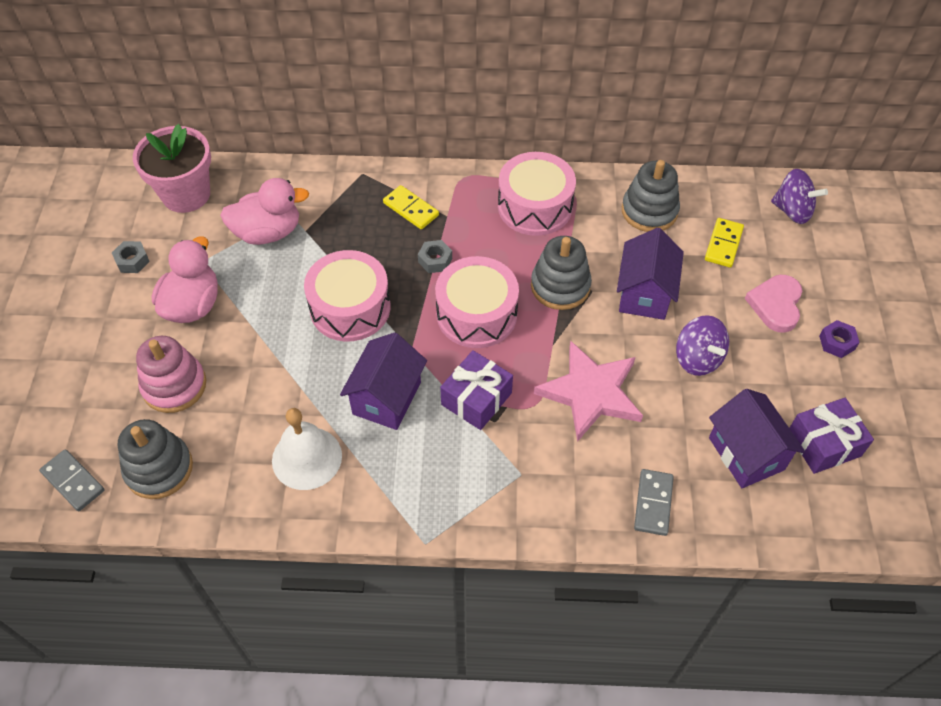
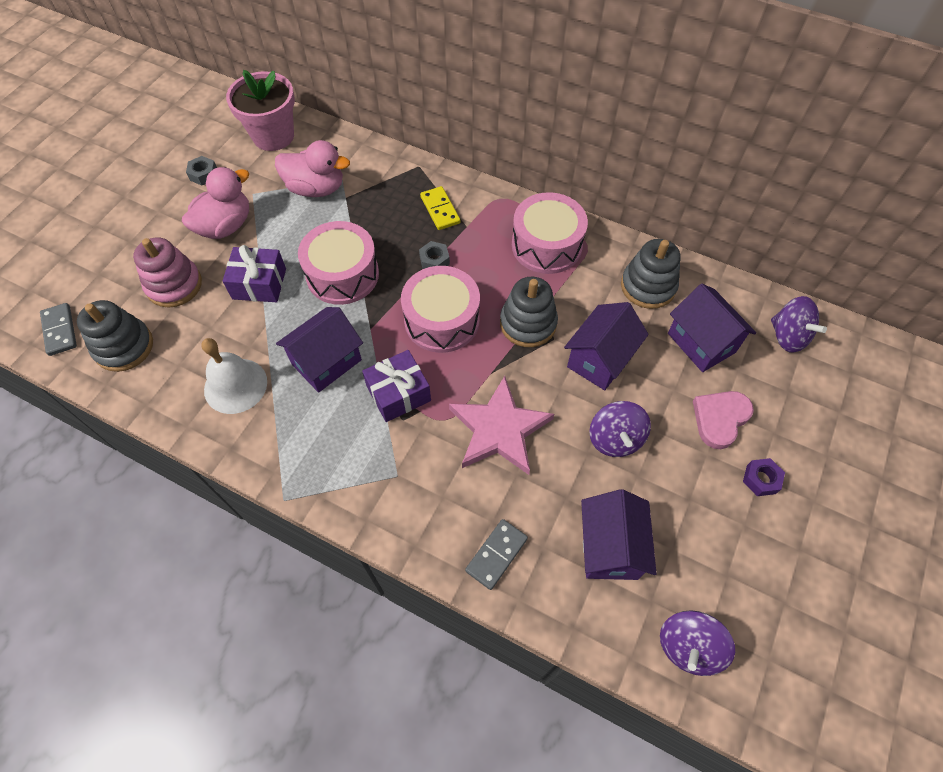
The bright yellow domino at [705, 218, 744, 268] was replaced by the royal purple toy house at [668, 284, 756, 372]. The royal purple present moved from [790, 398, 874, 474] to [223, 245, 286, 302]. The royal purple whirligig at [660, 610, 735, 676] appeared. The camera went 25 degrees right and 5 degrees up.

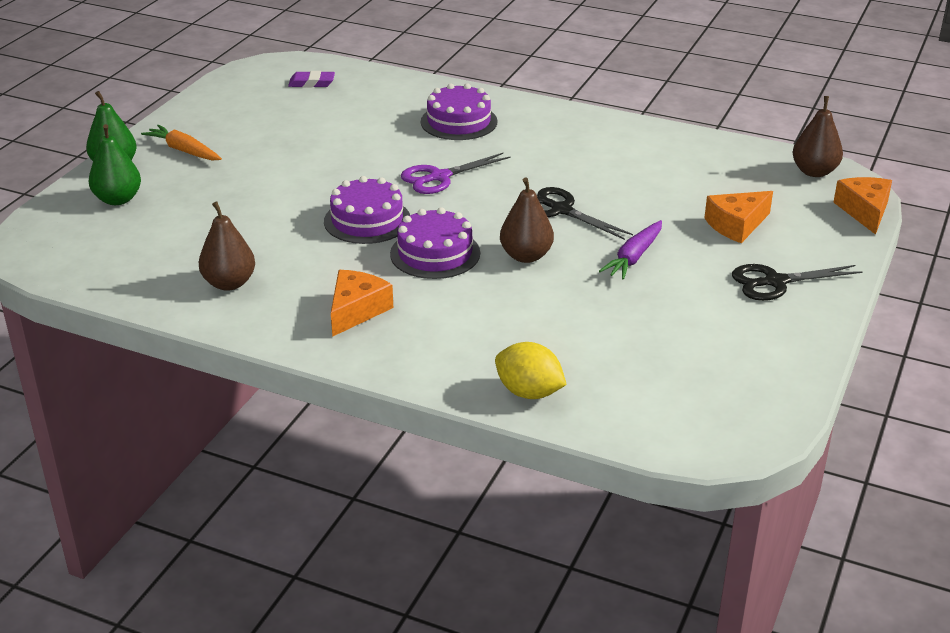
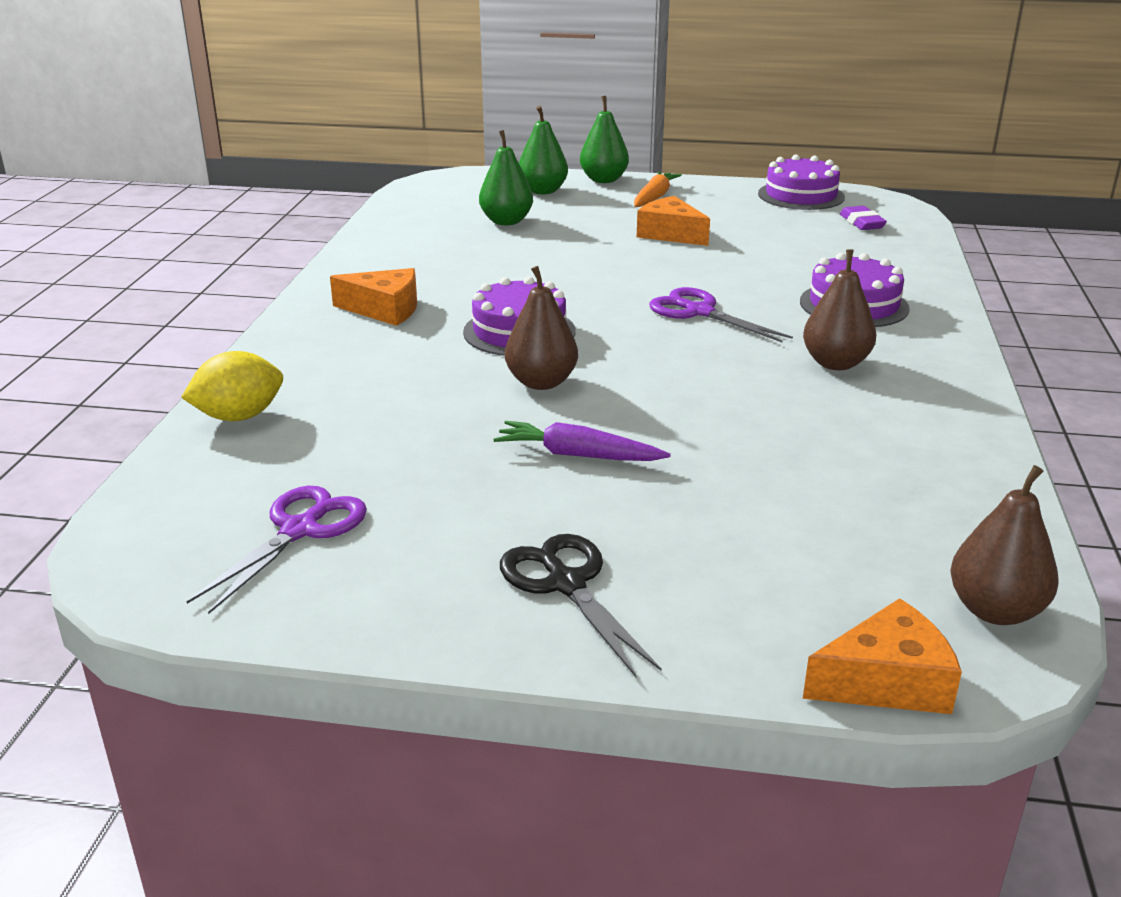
The royal purple cake moved from [324, 176, 410, 244] to [758, 155, 845, 210]. The jet-black pair of scissors at [537, 187, 633, 240] disappeared. The orange-coloured piece of cheese moved from [704, 191, 773, 243] to [637, 196, 710, 246]. The dark brown toy pear moved from [199, 201, 255, 291] to [803, 249, 876, 370]. The bright yellow toy lemon at [495, 342, 567, 399] turned 45 degrees clockwise. The green toy pear at [479, 130, 533, 225] appeared. The royal purple pair of scissors at [187, 486, 367, 614] appeared. The camera went 75 degrees right and 5 degrees down.

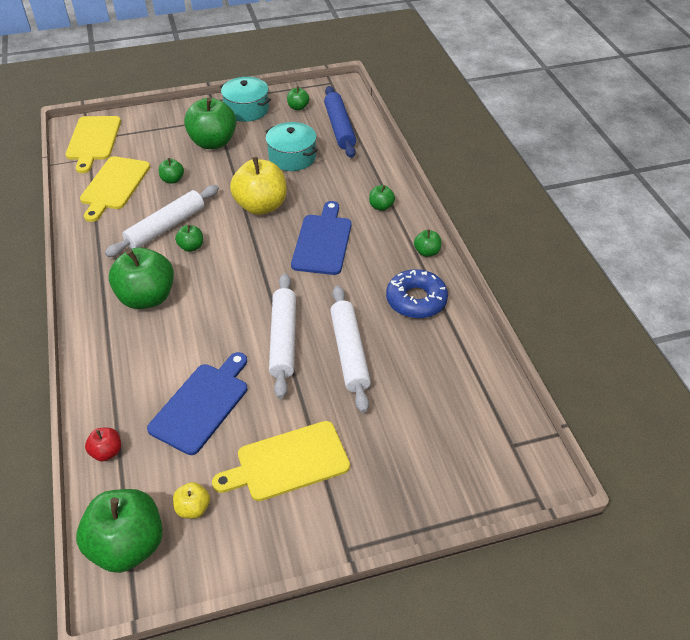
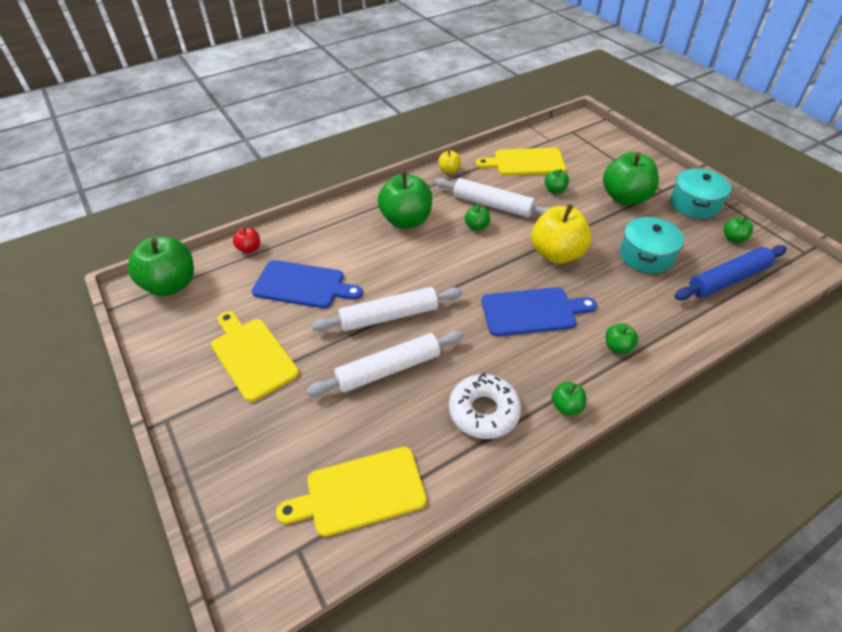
The bright yellow chopping board moved from [65, 116, 121, 173] to [276, 447, 427, 537]. The cobalt donut at [386, 269, 448, 318] became the snow-white donut at [449, 373, 521, 439]. The bright yellow apple moved from [173, 482, 210, 519] to [438, 150, 461, 174]. The camera went 75 degrees right and 0 degrees up.

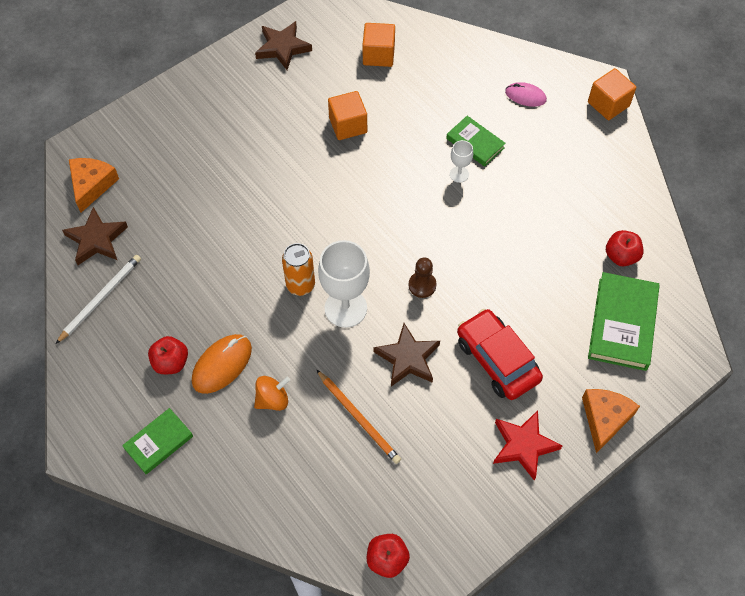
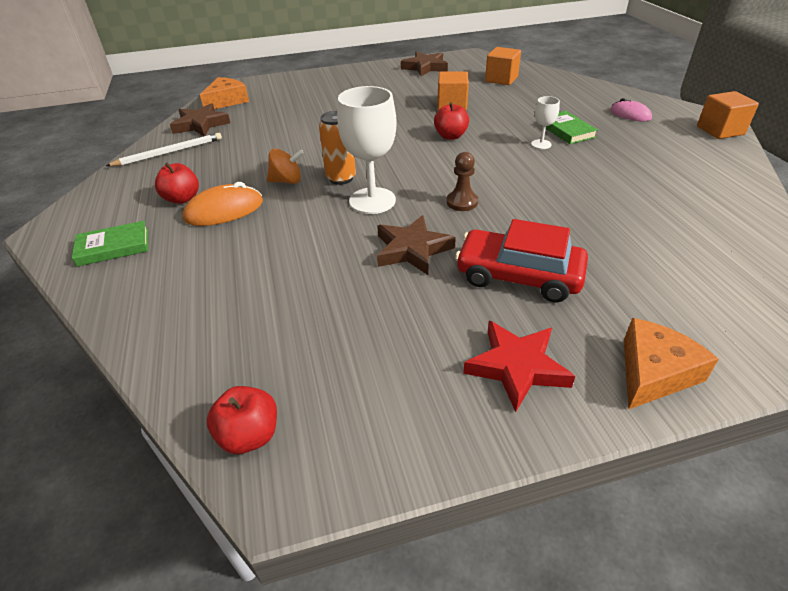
The crimson apple moved from [606, 230, 643, 266] to [434, 102, 469, 140]. The green hardback at [588, 272, 660, 371] disappeared. The crimson toy car at [457, 309, 543, 400] turned 60 degrees counterclockwise. The orange-coloured lead pencil at [316, 369, 401, 464] disappeared. The orange-coloured whirligig moved from [254, 376, 290, 411] to [267, 149, 304, 184]. The camera went 25 degrees right and 20 degrees down.

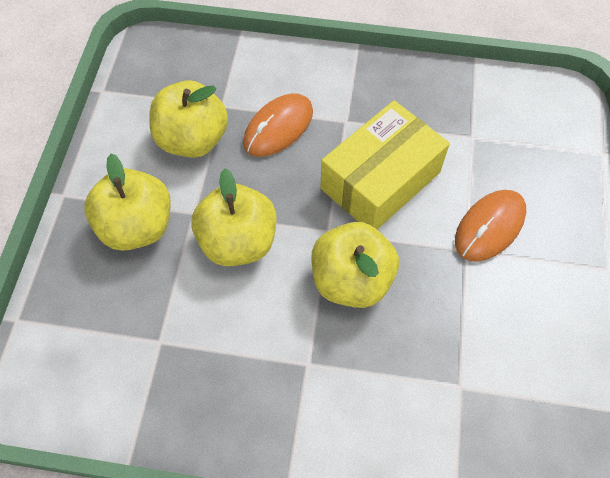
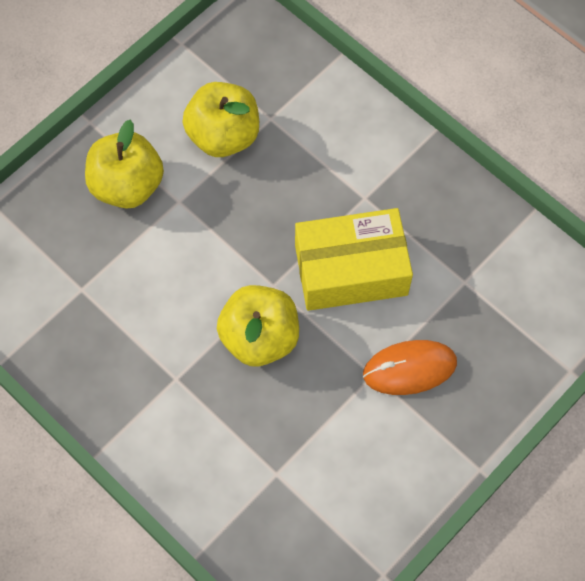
The orange-coloured computer mouse at [243, 93, 313, 157] disappeared. The bright yellow apple at [191, 169, 276, 266] disappeared. The camera went 35 degrees right and 5 degrees up.

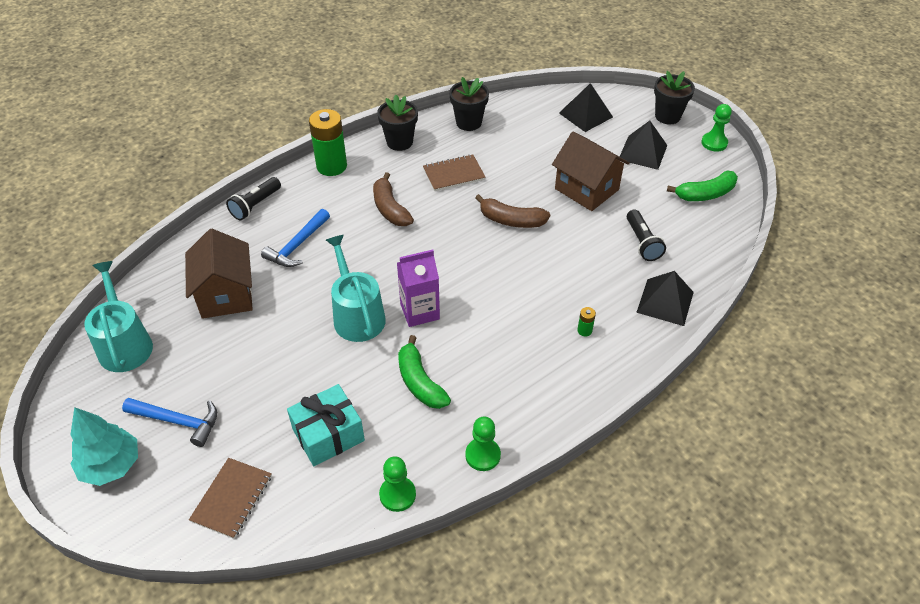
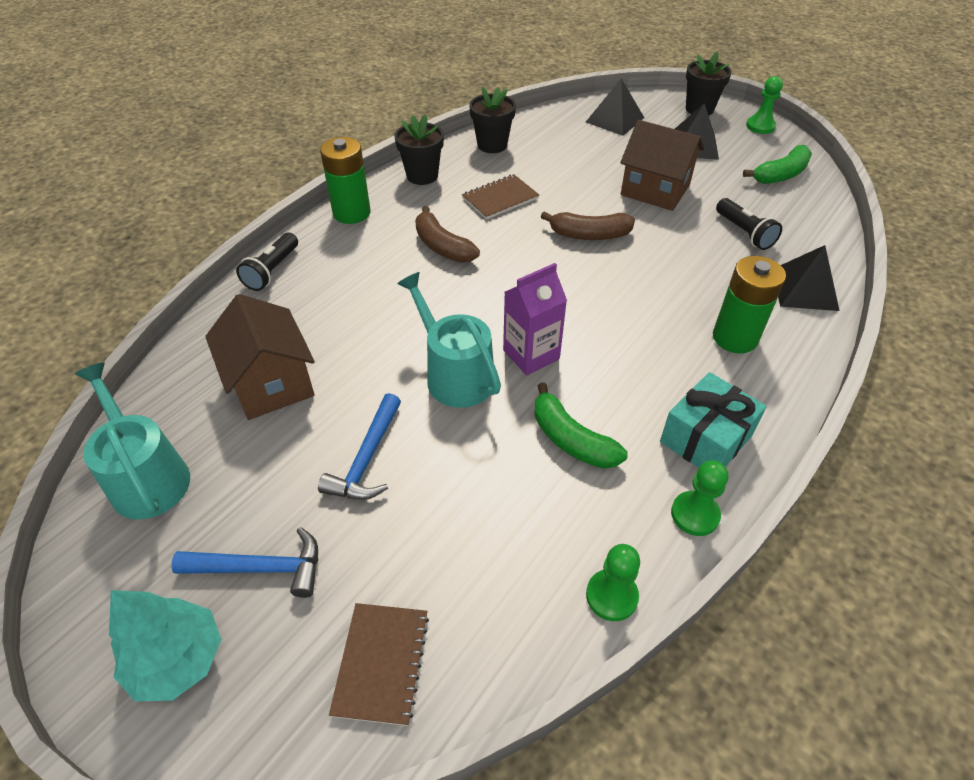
The cobalt claw hammer moved from [261, 209, 330, 267] to [318, 393, 401, 500]. The green battery at [577, 307, 596, 337] changed to 2.45 times the size. The turquoise present moved from [287, 384, 365, 466] to [660, 372, 766, 468]. The camera went 15 degrees left and 0 degrees up.

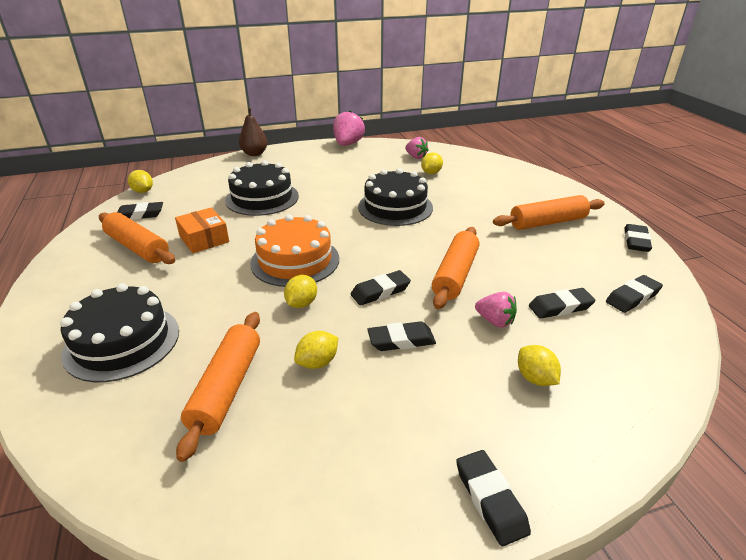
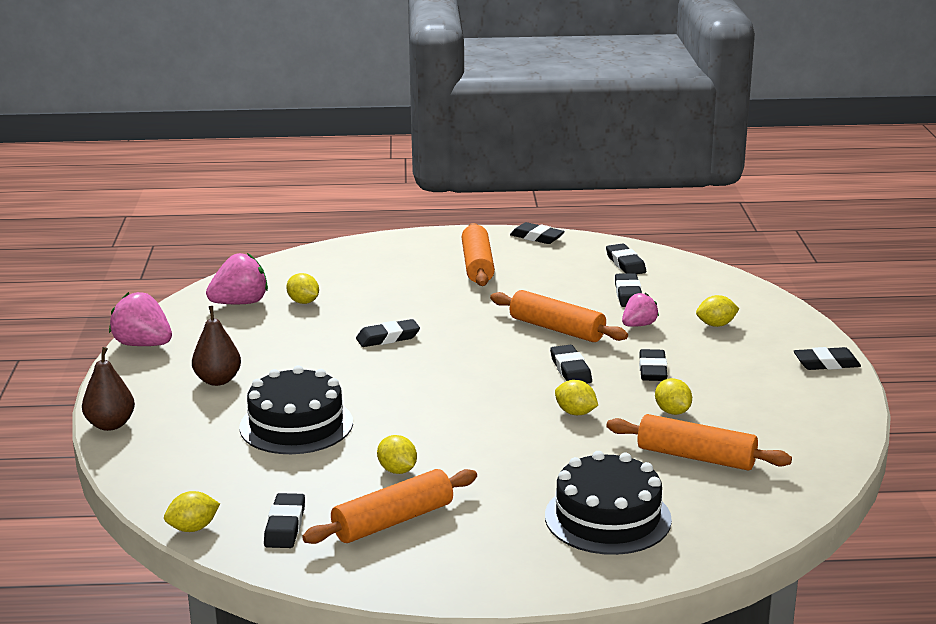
The rosy berry at [405, 137, 429, 159] changed to 1.60 times the size. The jet-black cake at [358, 168, 433, 226] was replaced by the jet-black pencil eraser at [356, 319, 420, 347]. The orange-coloured box at [175, 208, 229, 253] was replaced by the bright yellow toy lemon at [377, 435, 417, 474]. The orange-coloured cake at [250, 214, 339, 287] disappeared. The dark brown toy pear at [192, 306, 241, 386] appeared. The camera went 75 degrees left and 10 degrees down.

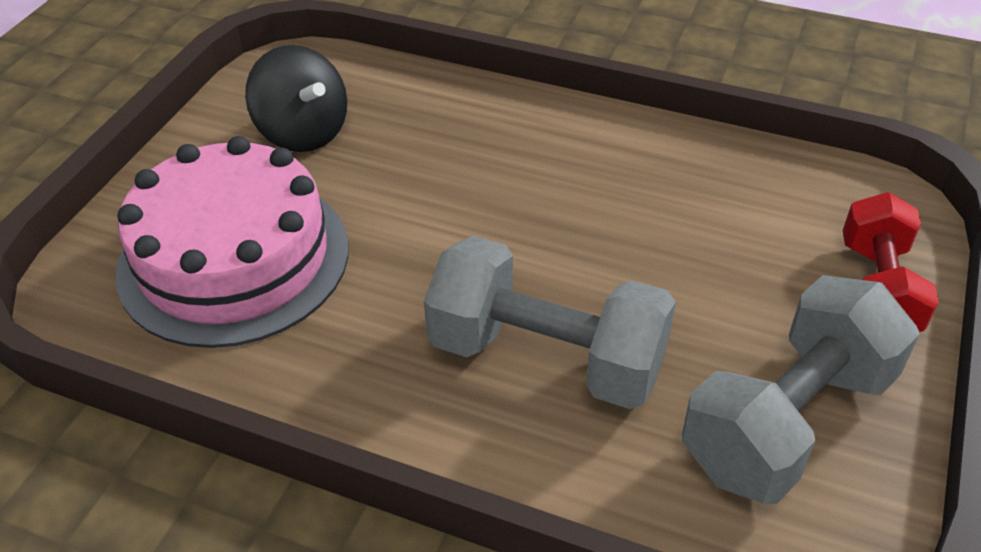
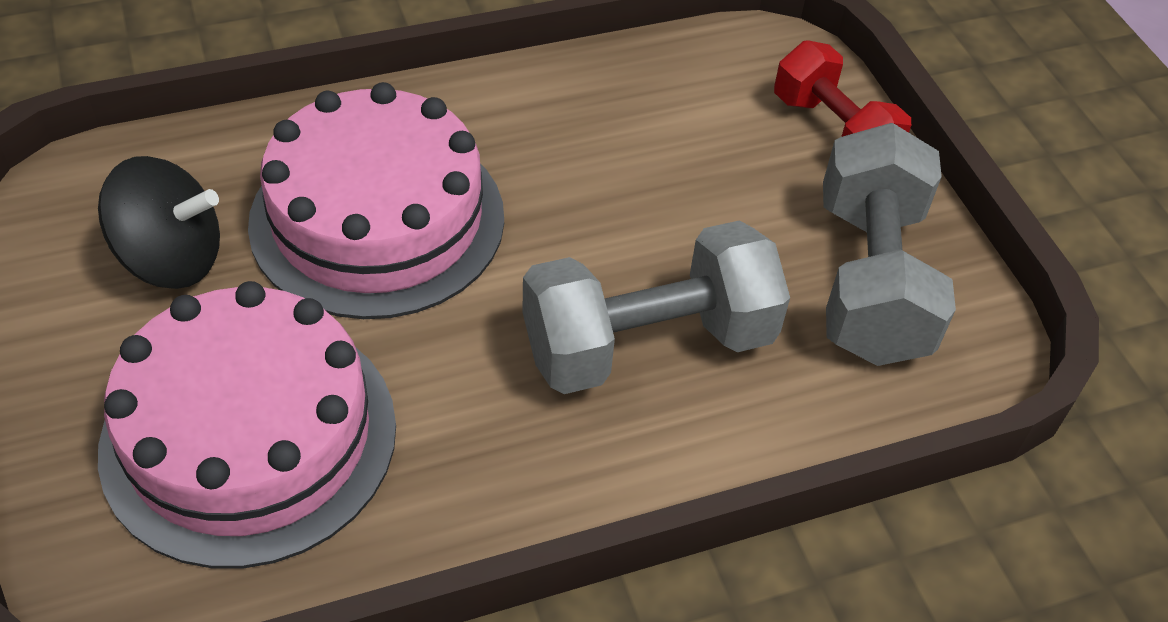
The rosy cake at [248, 82, 504, 319] appeared. The camera went 45 degrees left and 5 degrees up.

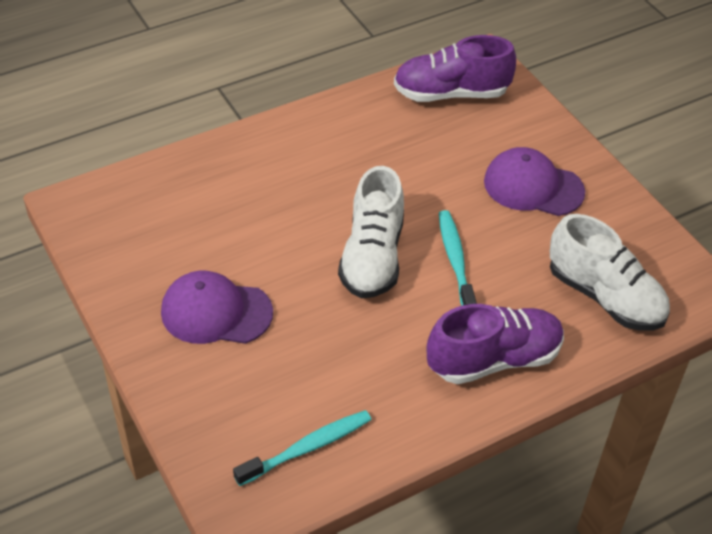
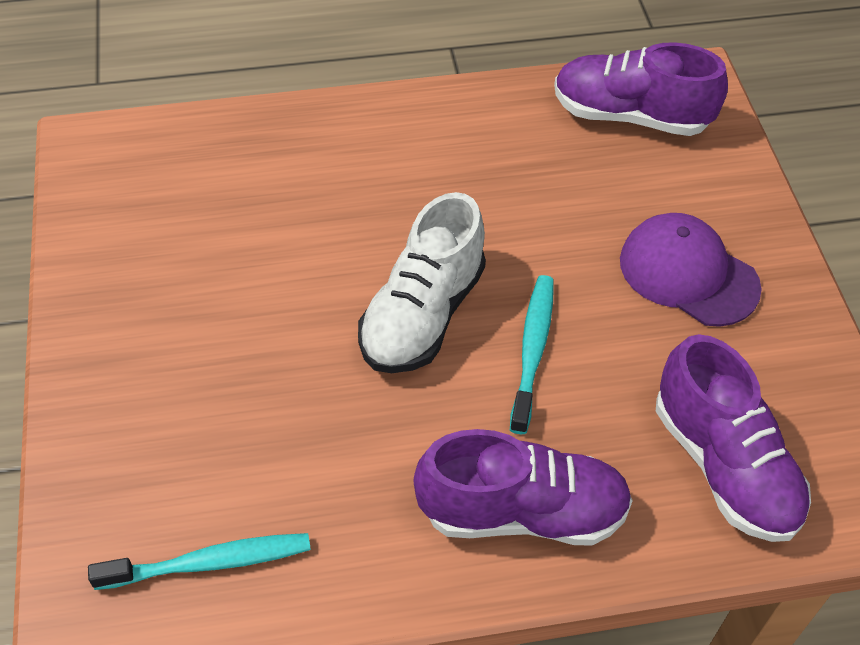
The snow-white shoe at [550, 214, 670, 330] became the royal purple shoe at [656, 334, 811, 542]. The royal purple peaked cap at [161, 271, 273, 344] disappeared. The camera went 20 degrees right and 5 degrees up.

